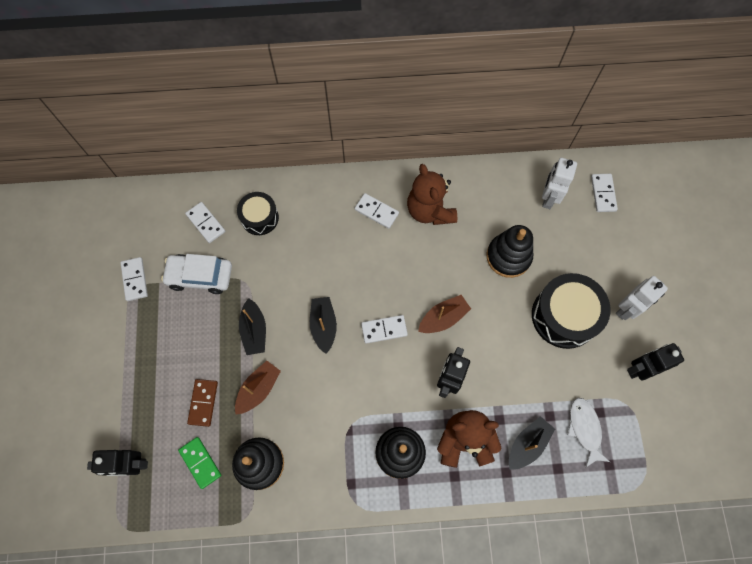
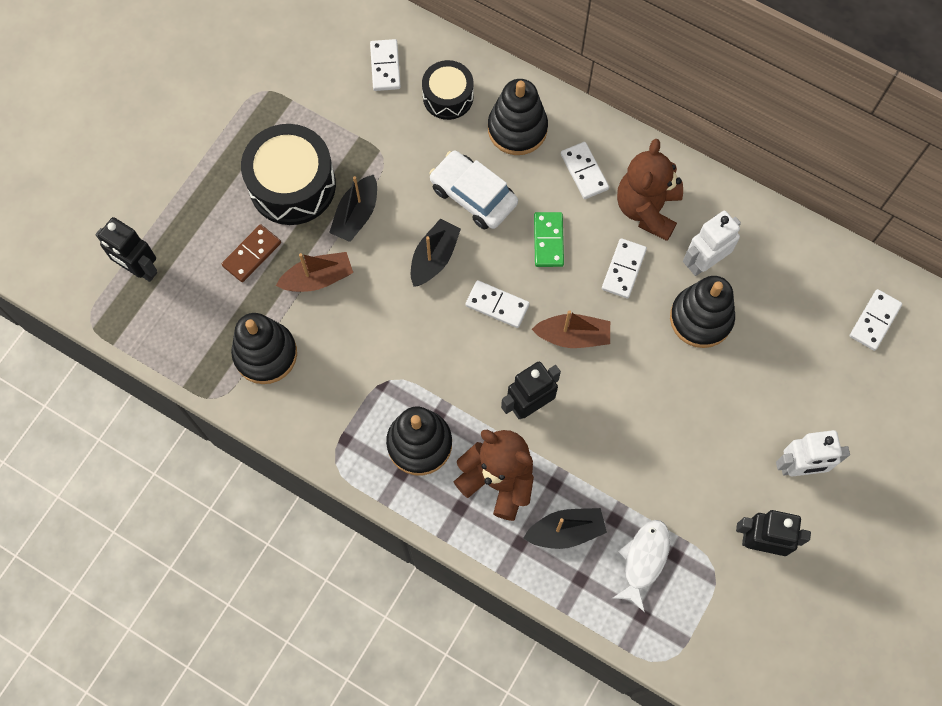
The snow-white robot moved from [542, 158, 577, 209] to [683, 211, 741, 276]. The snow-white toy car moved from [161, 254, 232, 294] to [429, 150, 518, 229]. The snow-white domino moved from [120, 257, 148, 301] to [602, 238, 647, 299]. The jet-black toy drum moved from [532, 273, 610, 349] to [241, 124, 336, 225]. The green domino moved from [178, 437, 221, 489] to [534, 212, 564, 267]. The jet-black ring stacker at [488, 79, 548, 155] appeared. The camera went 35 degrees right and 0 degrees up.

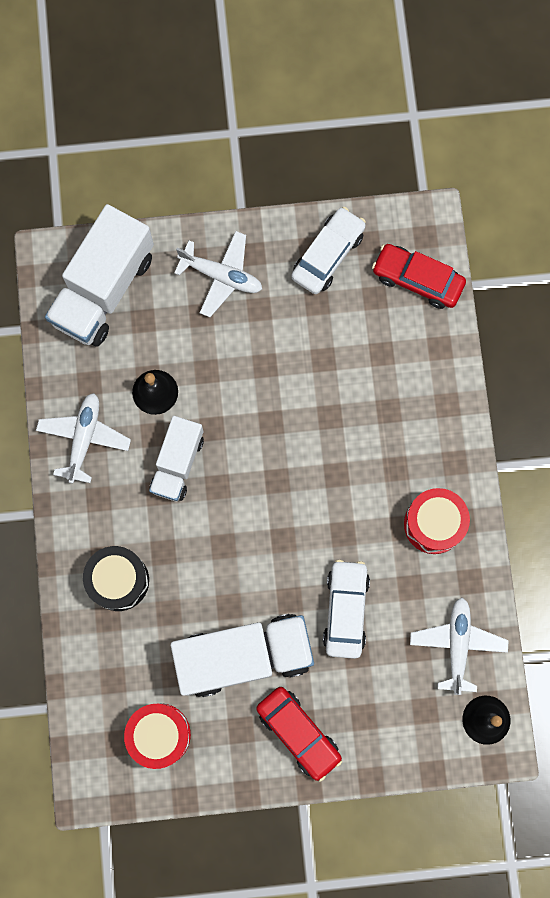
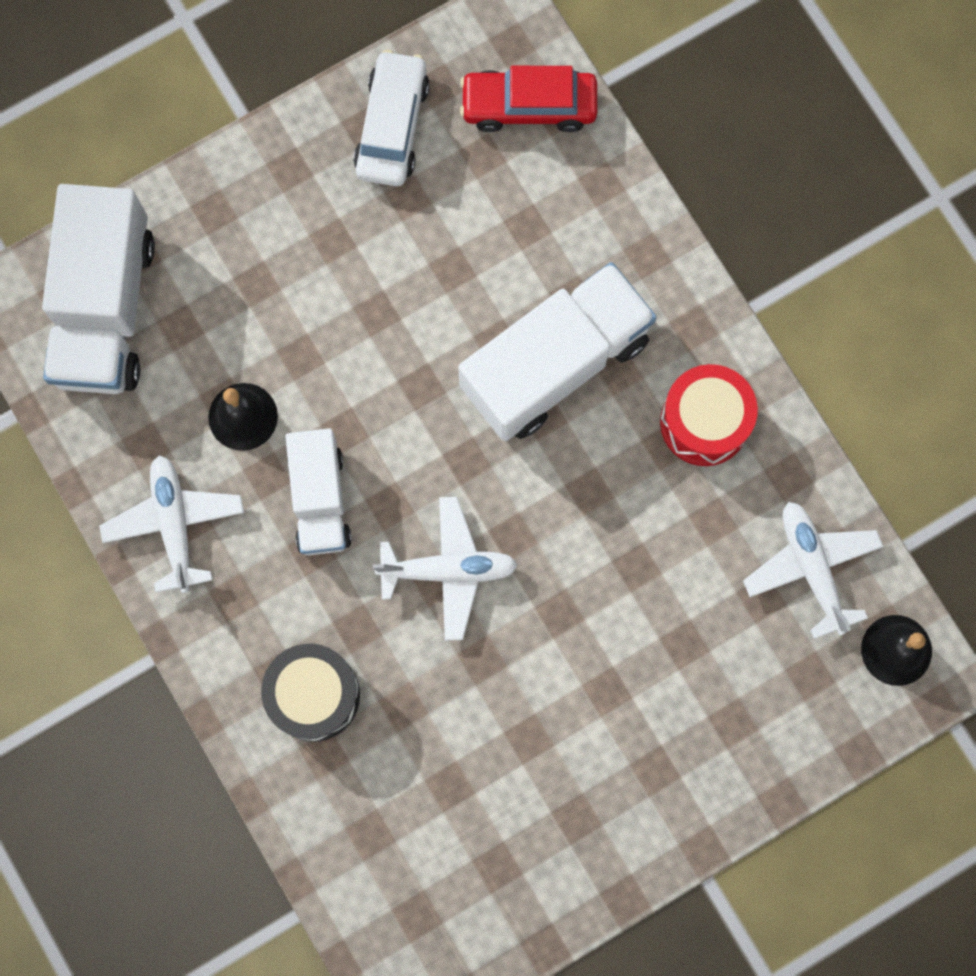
The snow-white plane moved from [174, 231, 262, 317] to [373, 497, 518, 641]. The snow-white toy car at [323, 560, 370, 659] disappeared. The snow-white lorry moved from [171, 614, 314, 697] to [458, 262, 656, 441]. The crimson toy car at [256, 687, 342, 782] disappeared. The crimson toy drum at [124, 703, 191, 769] disappeared. The camera went 25 degrees left and 0 degrees up.

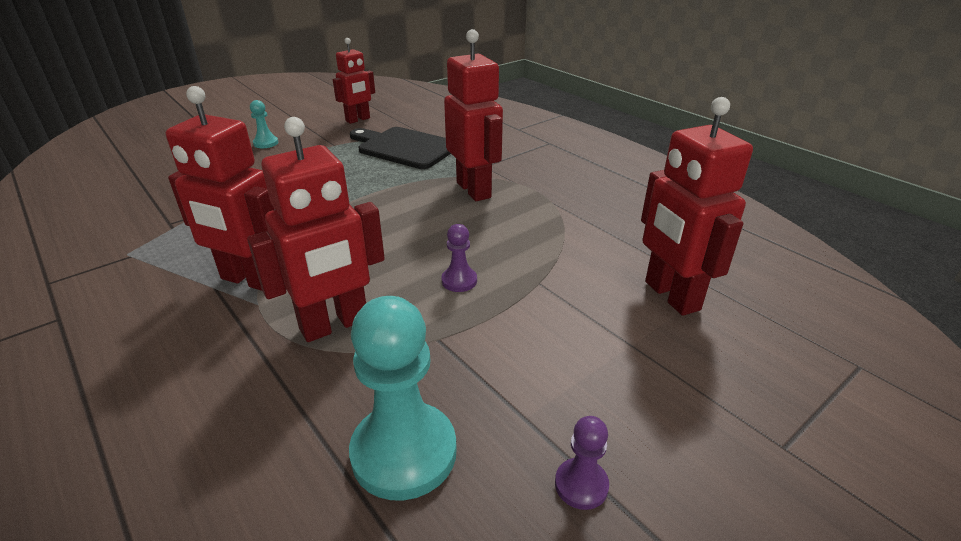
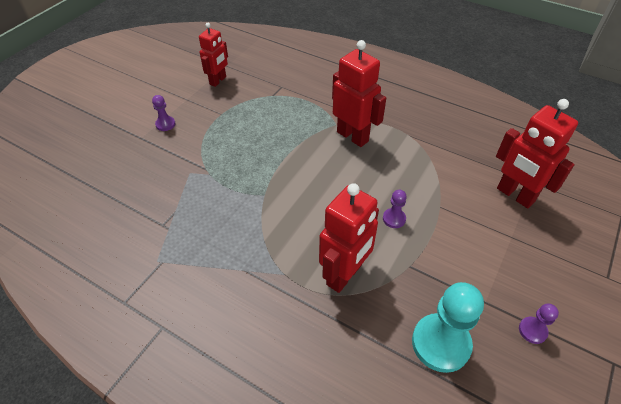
The crimson robot at [165, 86, 275, 291] disappeared. The turquoise pawn at [250, 100, 278, 148] became the royal purple pawn at [152, 95, 175, 131]. The jet-black chopping board at [350, 127, 451, 169] disappeared. The camera went 20 degrees left and 15 degrees up.

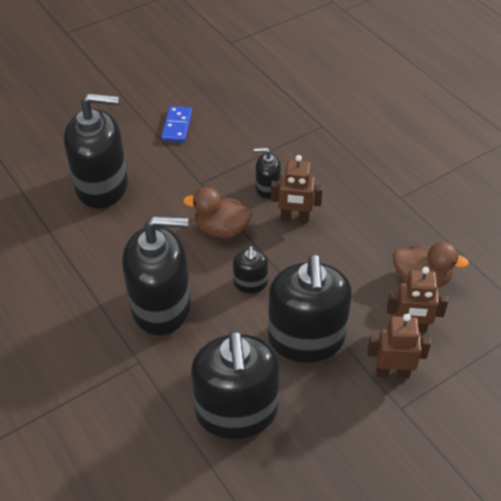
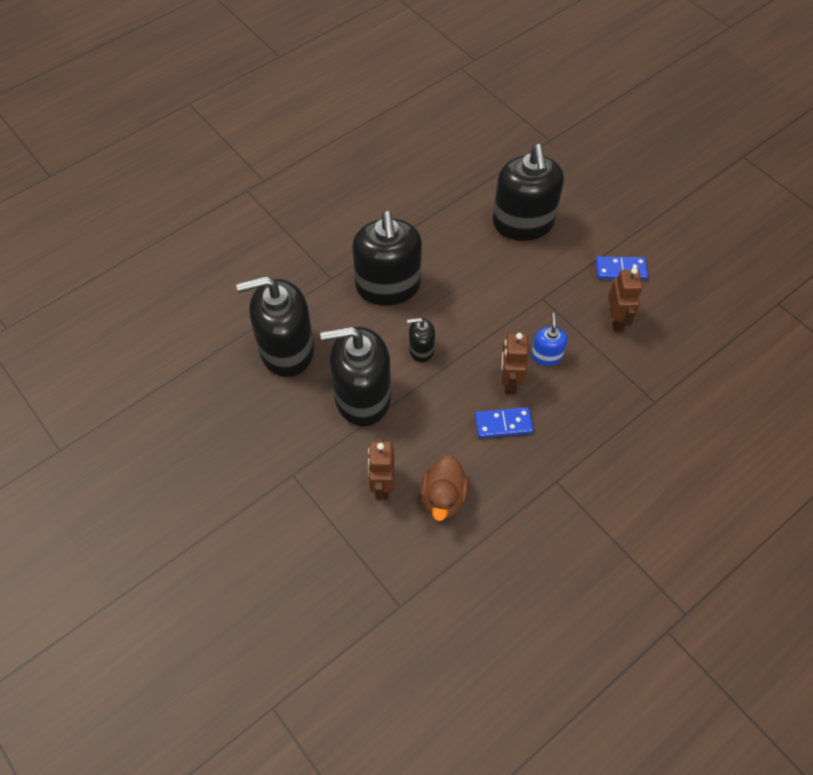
The jet-black soap dispenser at [254, 148, 281, 198] became the cobalt soap dispenser at [531, 313, 568, 366]. The dark brown toy duck at [183, 187, 253, 238] disappeared. The dark brown robot moved from [367, 314, 431, 378] to [609, 268, 643, 331]. The cobalt domino at [475, 407, 534, 438] appeared. The camera went 85 degrees right and 10 degrees up.

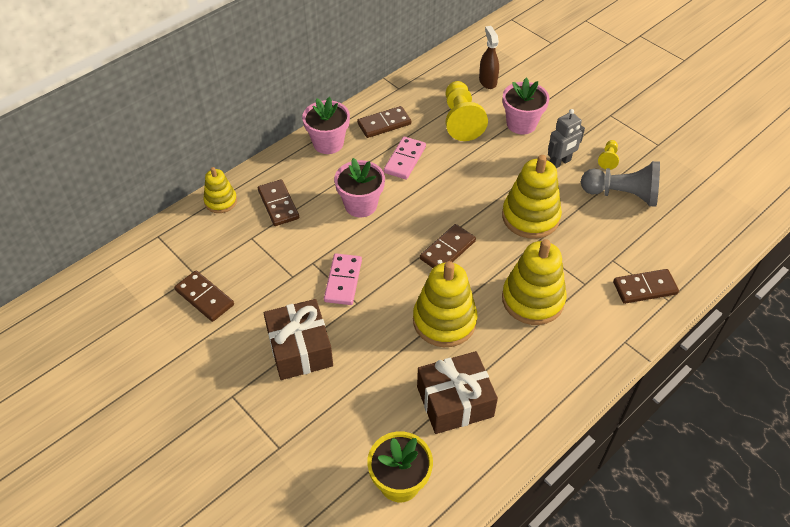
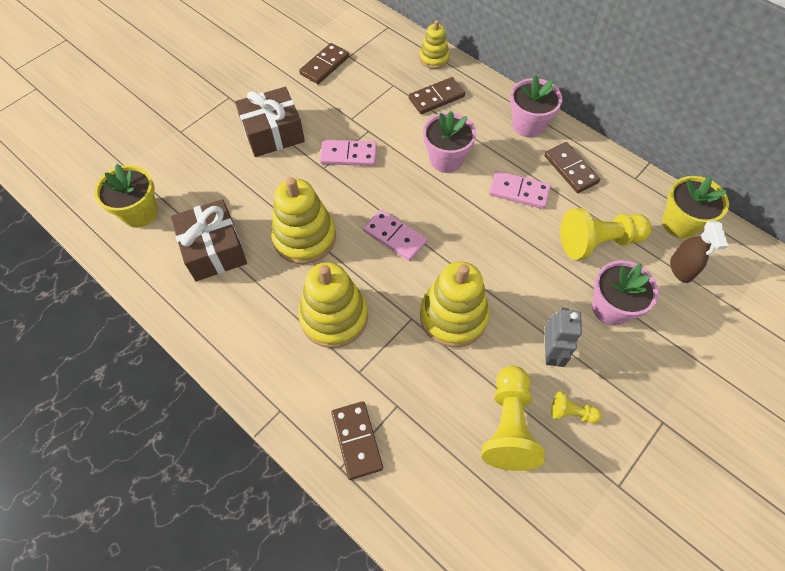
The dark brown spray bottle at [479, 26, 499, 89] turned 105 degrees clockwise. The grey robot at [548, 109, 585, 168] turned 135 degrees counterclockwise. The grey pawn at [581, 161, 660, 207] became the bright yellow pawn at [481, 366, 545, 471]. The dark brown domino at [420, 224, 476, 268] became the rosy domino at [363, 209, 427, 261]. The bright yellow potted plant at [662, 176, 729, 239] appeared. The camera went 85 degrees right and 10 degrees up.

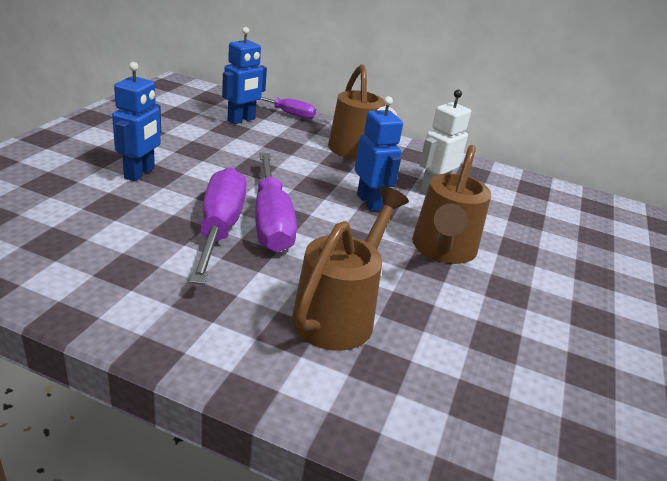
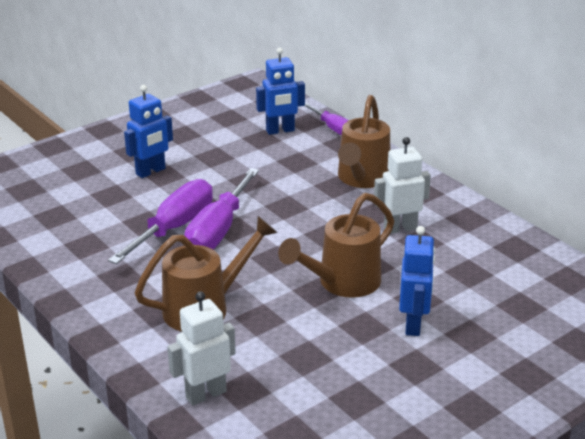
The cobalt robot moved from [354, 96, 403, 211] to [399, 226, 435, 336]. The snow-white robot at [167, 291, 236, 405] appeared. The camera went 35 degrees right and 0 degrees up.

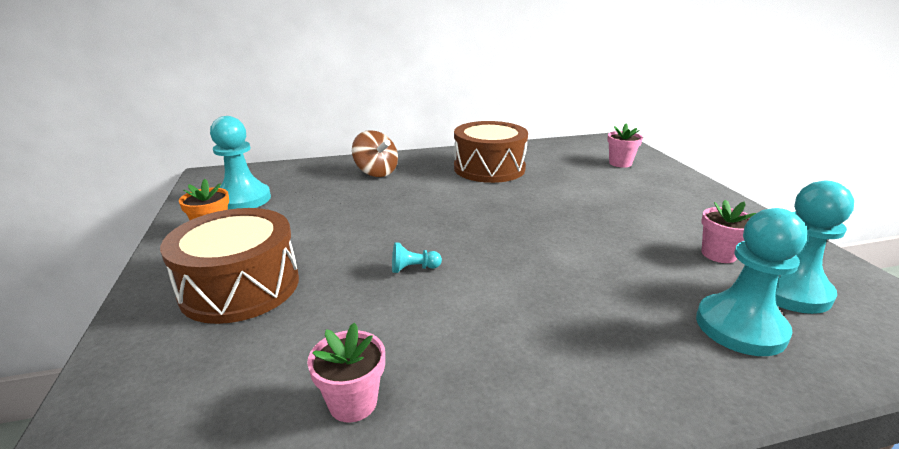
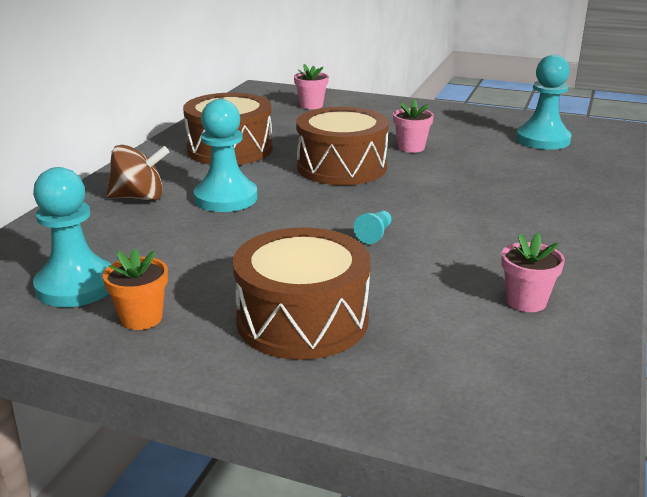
The rosy potted plant moved from [701, 200, 756, 263] to [393, 99, 434, 153]. The turquoise pawn moved from [696, 208, 807, 356] to [193, 99, 258, 212]. The dark brown toy drum at [296, 107, 389, 185] appeared. The camera went 55 degrees left and 0 degrees up.

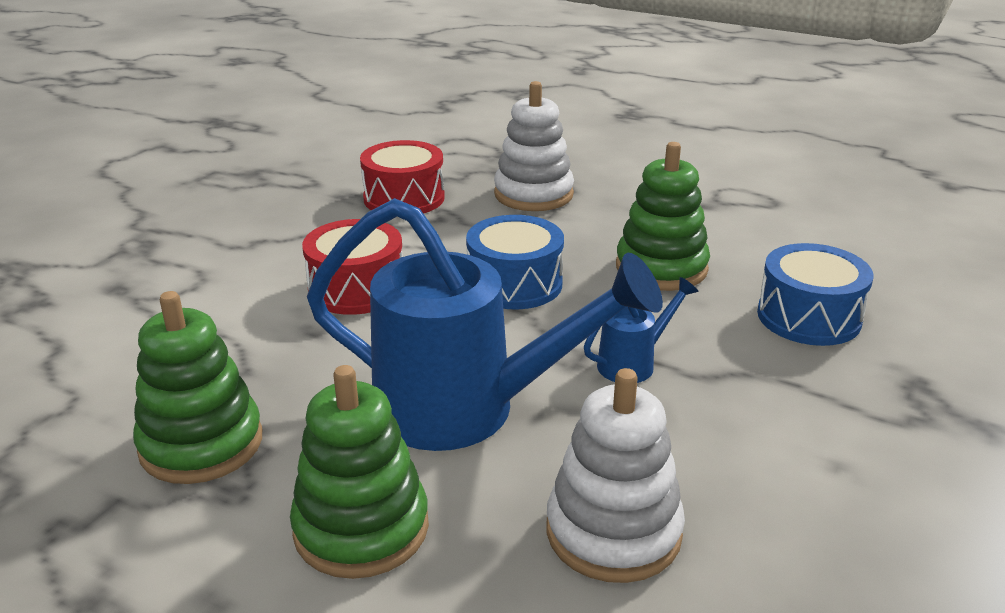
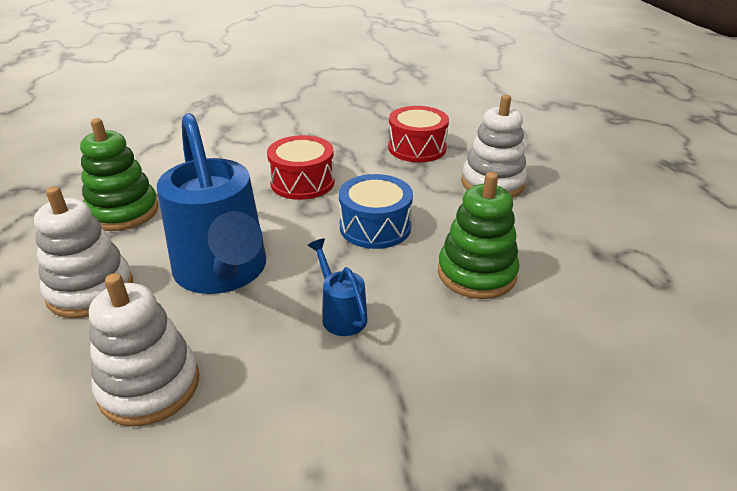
The cobalt toy drum at [757, 243, 873, 346] disappeared. The cobalt watering pot at [584, 277, 699, 383] turned 135 degrees counterclockwise. The green ring stacker at [290, 365, 429, 579] became the snow-white ring stacker at [34, 186, 133, 318]. The camera went 50 degrees right and 5 degrees up.

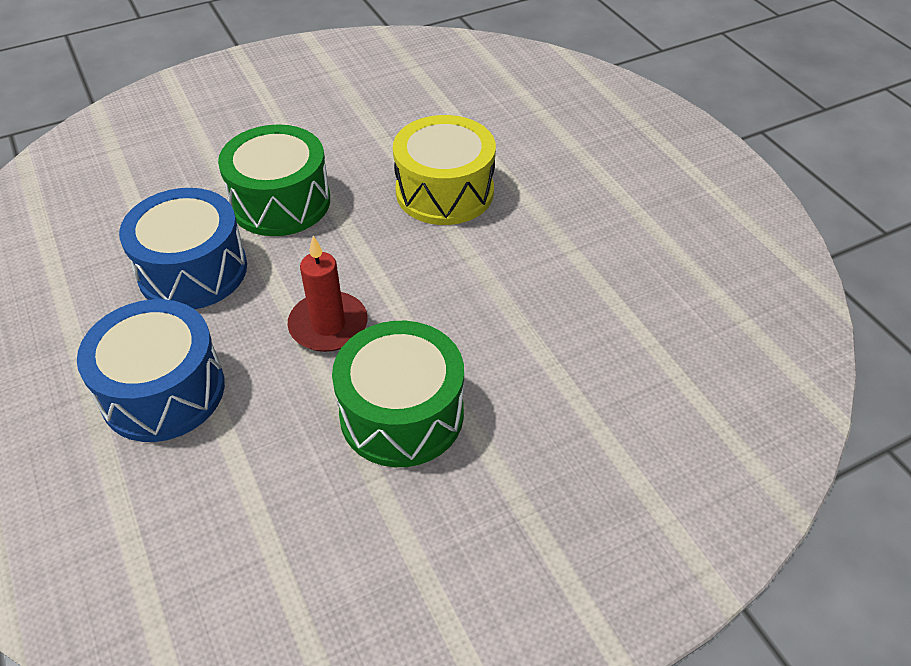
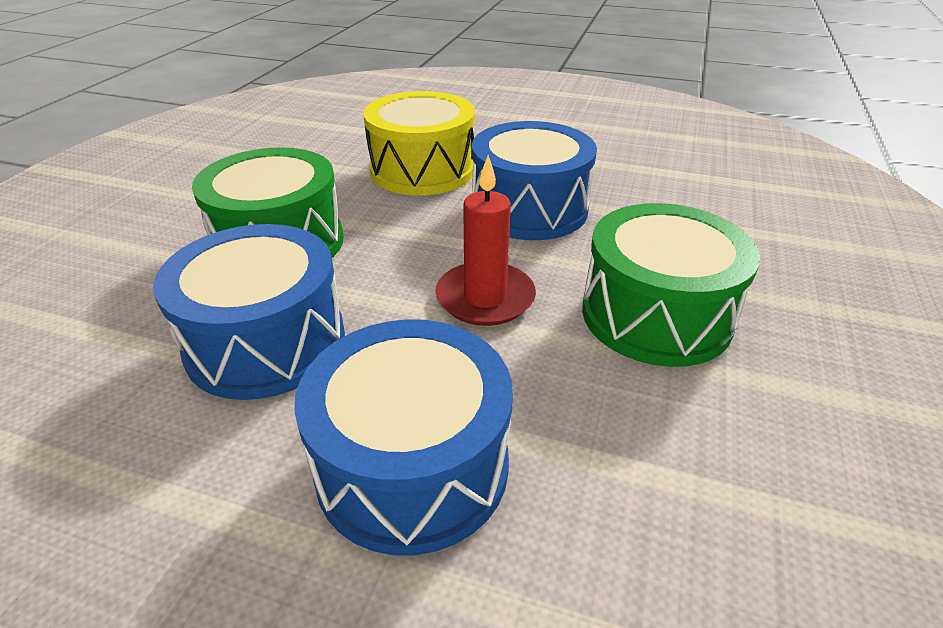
The cobalt toy drum at [472, 121, 597, 240] appeared. The camera went 45 degrees left and 10 degrees down.

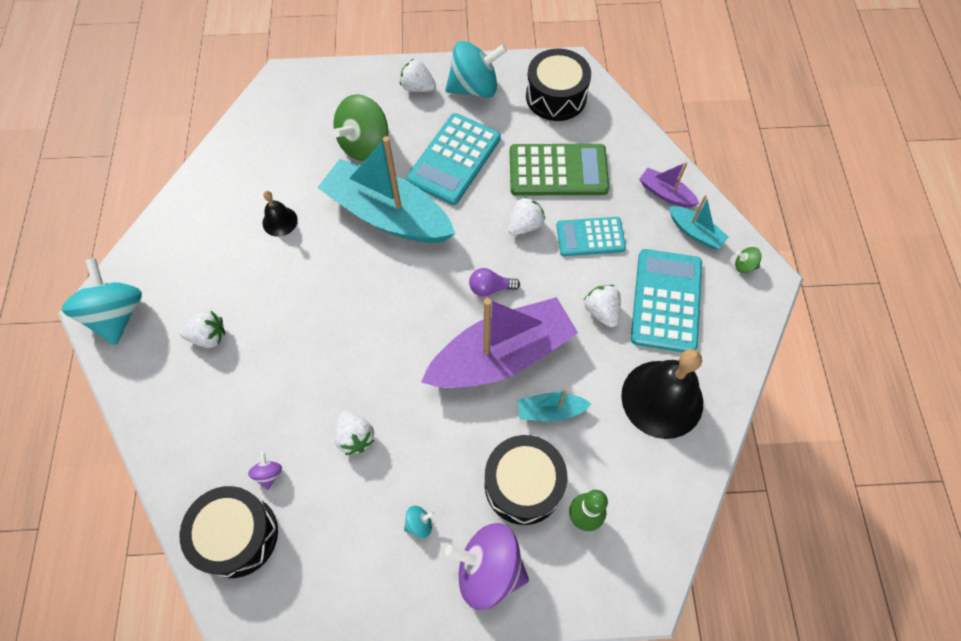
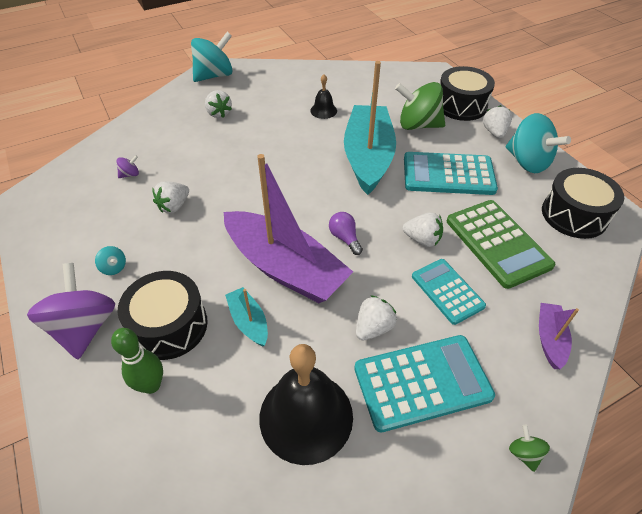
The turquoise toy boat at [669, 195, 728, 249] disappeared. The jet-black toy drum moved from [180, 486, 278, 578] to [440, 66, 495, 121]. The camera went 65 degrees right and 15 degrees down.

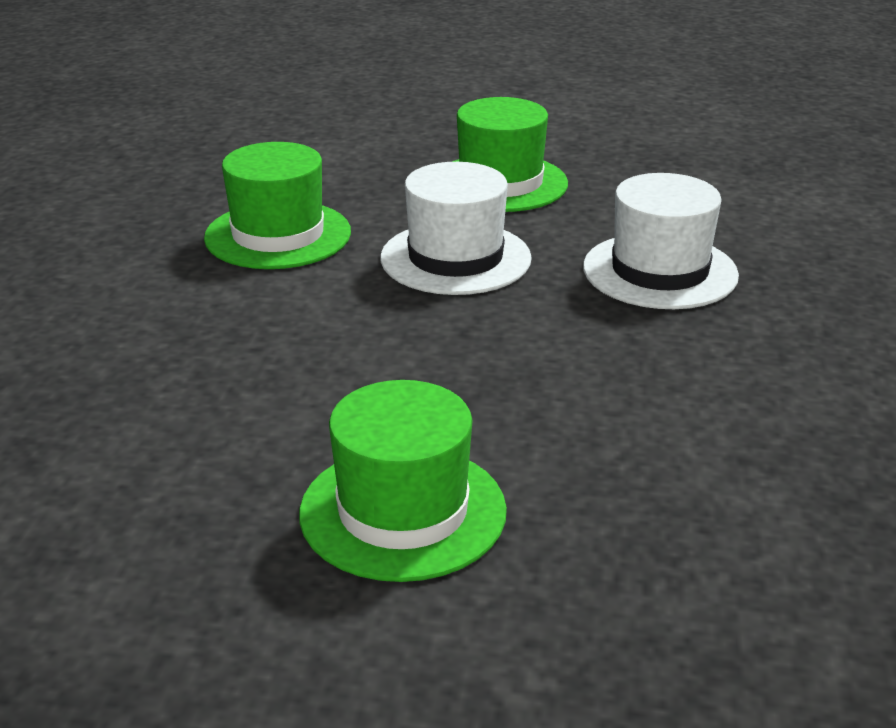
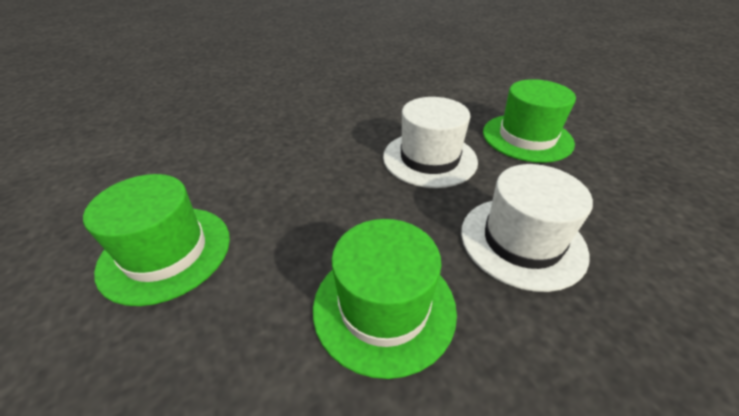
The green top hat moved from [204, 142, 351, 269] to [313, 219, 457, 379]. The camera went 55 degrees right and 10 degrees up.

